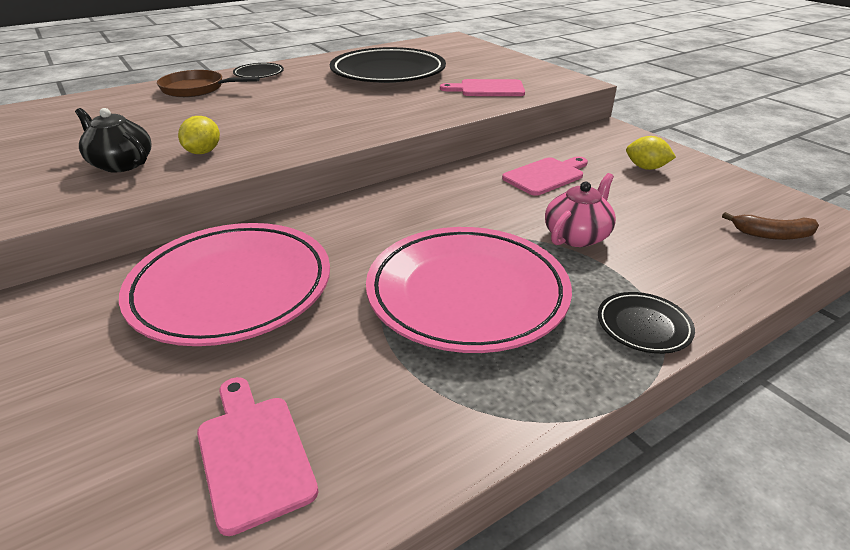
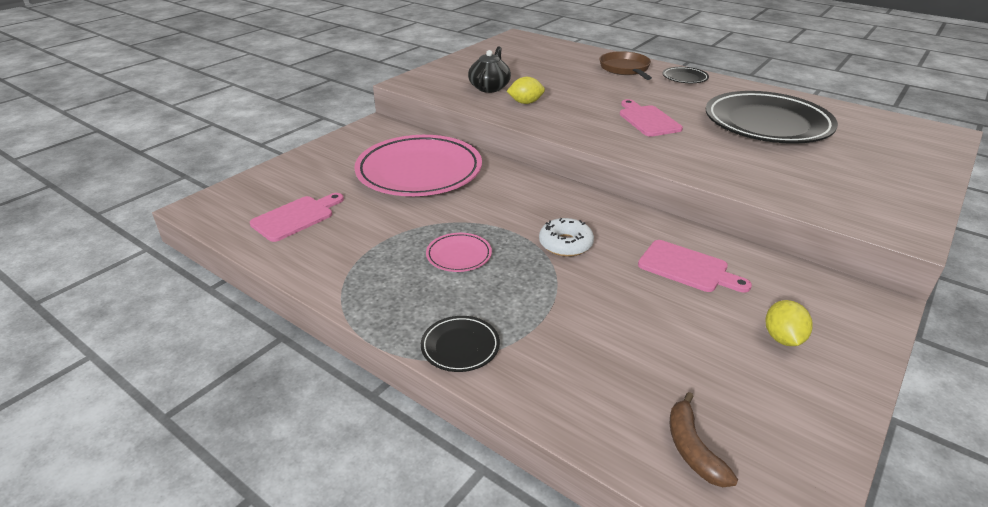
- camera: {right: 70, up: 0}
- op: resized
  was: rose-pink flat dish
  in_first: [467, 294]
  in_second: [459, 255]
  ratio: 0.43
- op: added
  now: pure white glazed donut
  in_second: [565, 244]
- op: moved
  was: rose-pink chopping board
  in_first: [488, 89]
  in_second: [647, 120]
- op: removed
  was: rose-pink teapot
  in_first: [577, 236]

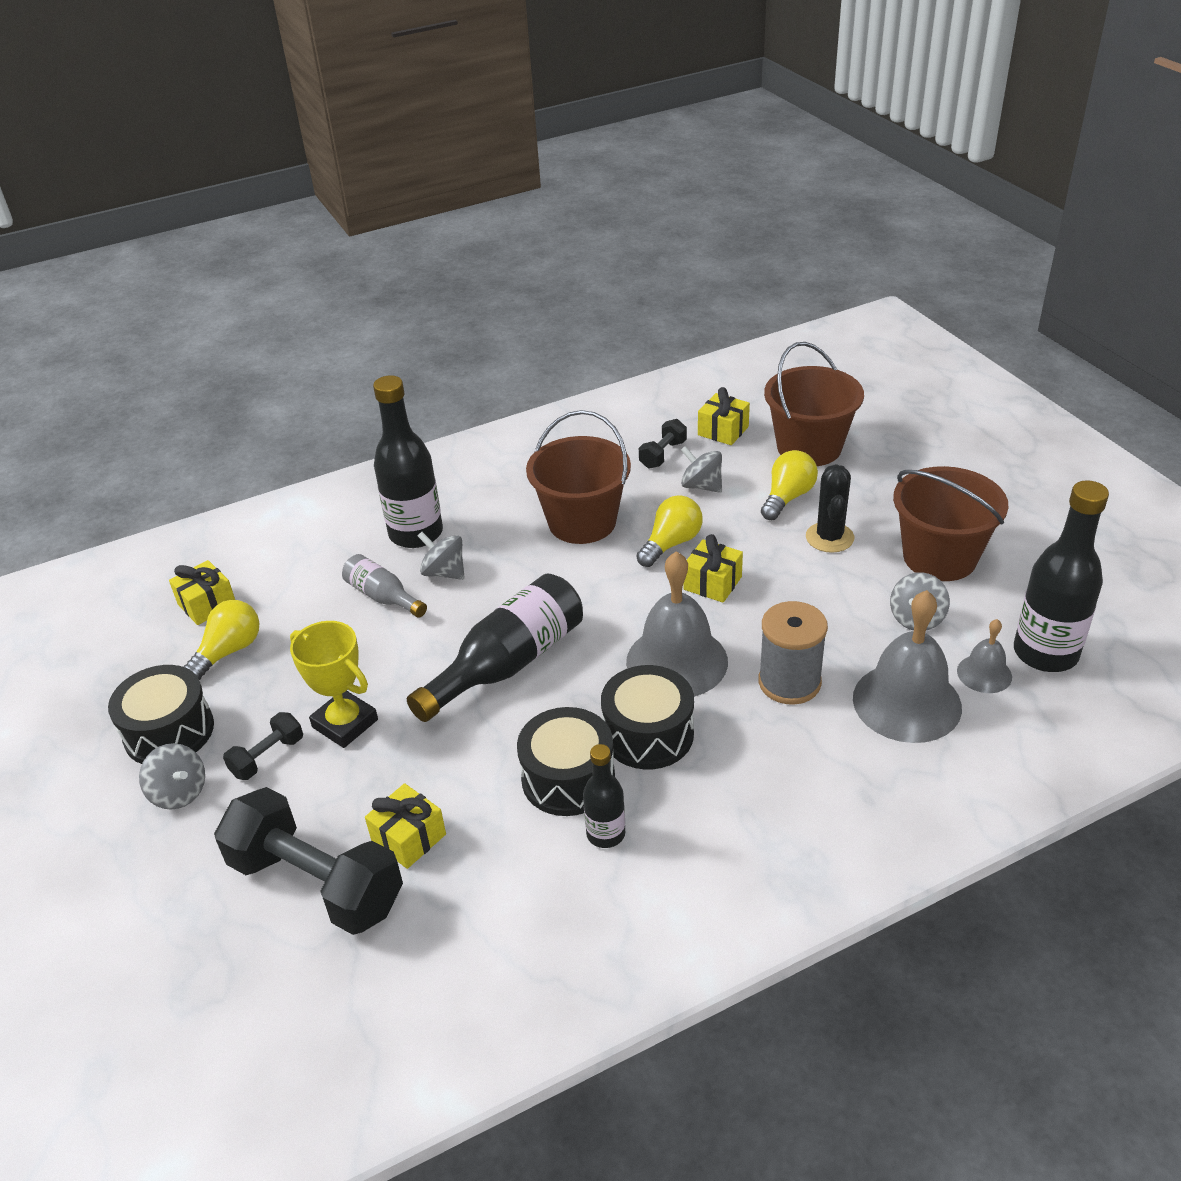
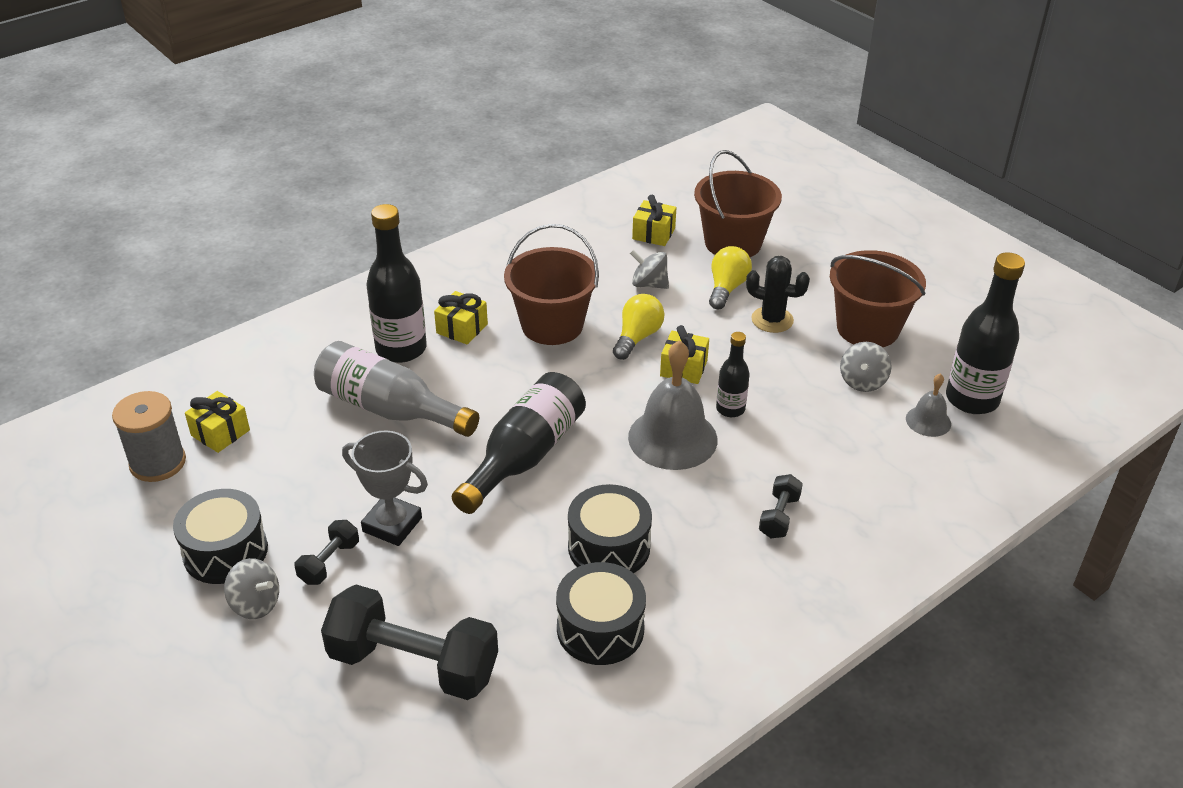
- camera: {right: -15, up: 0}
- op: moved
  was: gray reel of thread
  in_first: [789, 682]
  in_second: [158, 463]
- op: resized
  was: gray drink bottle
  in_first: [383, 596]
  in_second: [389, 409]
  ratio: 1.83
- op: recoloured
  was: yellow award cup
  now: gray award cup
  in_first: [345, 723]
  in_second: [392, 525]
- op: moved
  was: yellow present
  in_first: [409, 838]
  in_second: [462, 328]
- op: moved
  was: jet-black drum
  in_first: [648, 734]
  in_second: [600, 629]
- op: moved
  was: jet-black drink bottle
  in_first: [605, 834]
  in_second: [730, 409]
- op: turned
  was: jet-black cactus
  in_first: [829, 537]
  in_second: [772, 320]
  clockwise: -60
- op: moved
  was: jet-black dumbbell
  in_first: [663, 454]
  in_second: [779, 516]
- op: removed
  was: yellow bulb
  in_first: [229, 651]
- op: removed
  was: gray whirligig
  in_first: [444, 572]
- op: removed
  was: gray hand bell
  in_first: [906, 702]

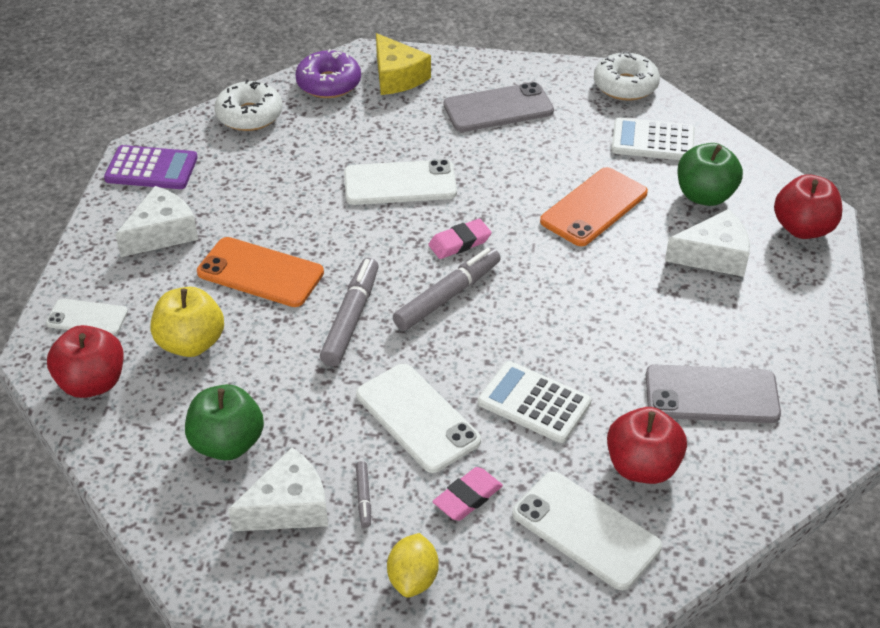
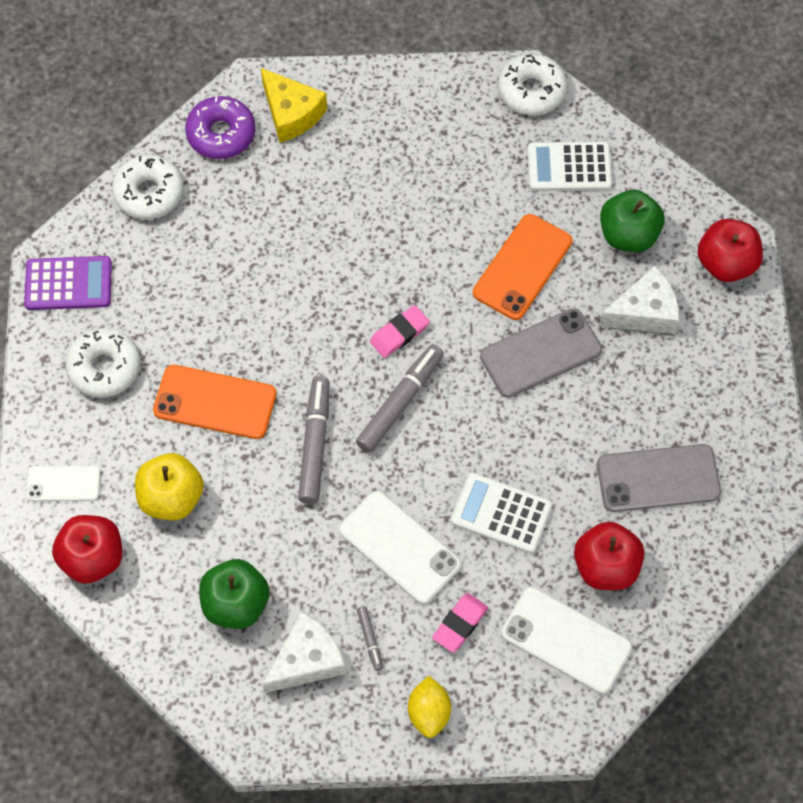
- camera: {right: -10, up: 20}
- op: replaced
  was: pure white cheese wedge
  now: pure white glazed donut
  in_first: [162, 233]
  in_second: [104, 368]
- op: moved
  was: gray smartphone
  in_first: [498, 108]
  in_second: [540, 353]
- op: removed
  was: pure white smartphone
  in_first: [400, 183]

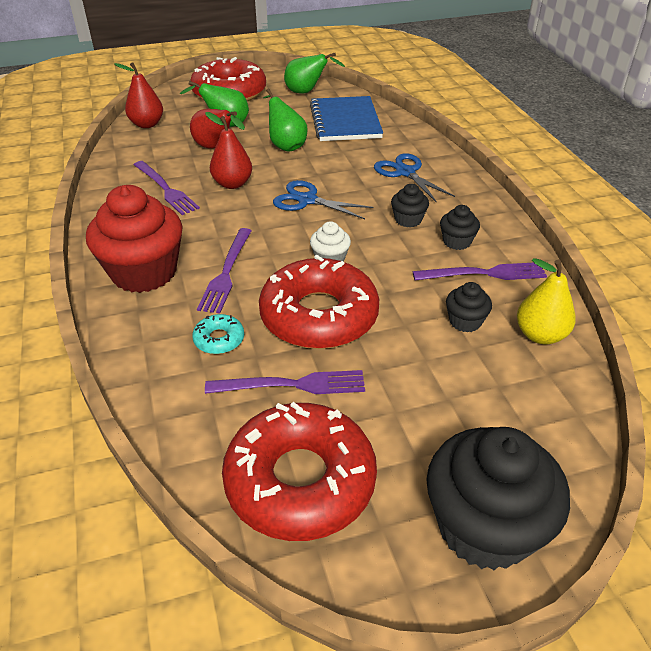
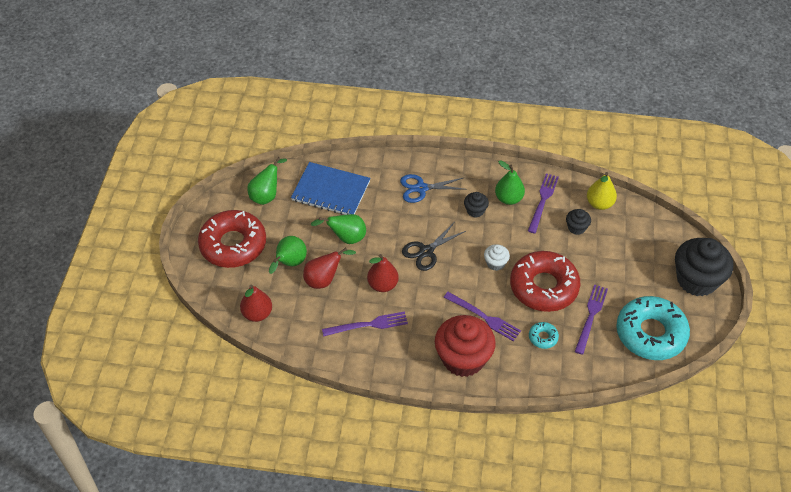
- camera: {right: -65, up: 10}
- op: recoloured
  was: royal blue pair of scissors
  now: jet-black pair of scissors
  in_first: [307, 200]
  in_second: [426, 251]
- op: replaced
  was: jet-black cupcake
  now: green pear fruit
  in_first: [457, 242]
  in_second: [508, 198]
- op: recoloured
  was: scarlet glazed donut
  now: aqua glazed donut
  in_first: [300, 481]
  in_second: [650, 333]

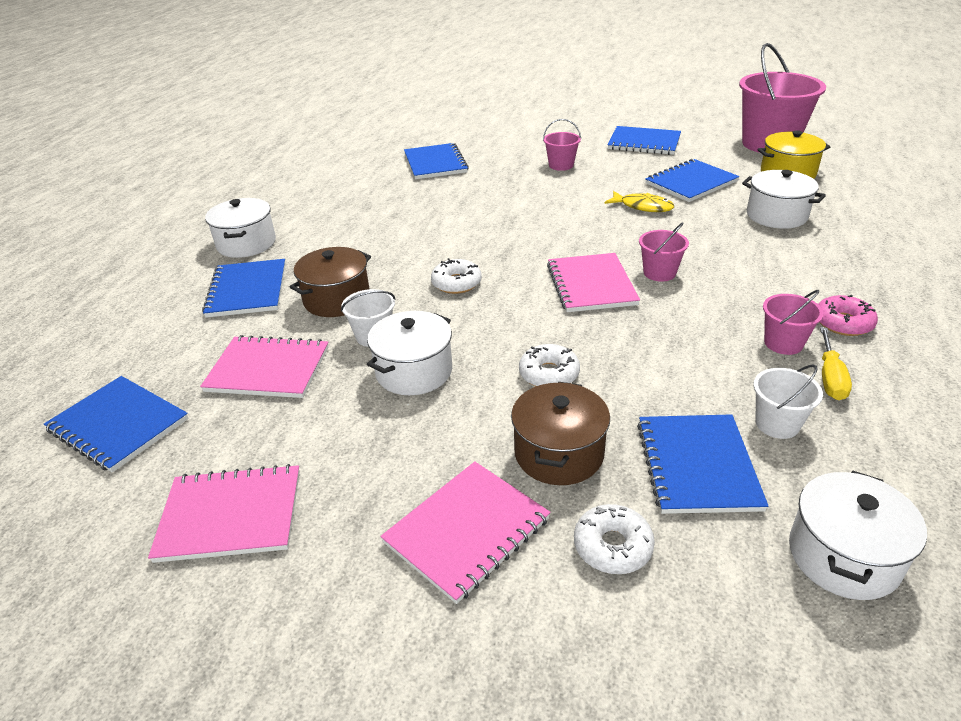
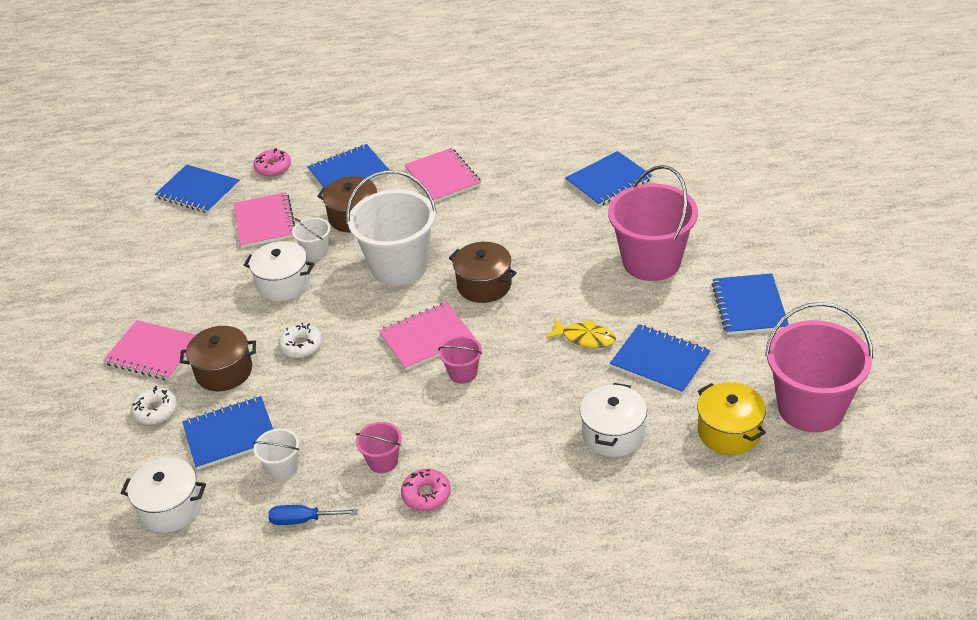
- camera: {right: 70, up: 5}
- op: turned
  was: royal blue exercise book
  in_first: [118, 425]
  in_second: [198, 191]
  clockwise: -75
- op: added
  now: rose-pink glazed donut
  in_second: [273, 168]
- op: added
  now: royal blue hand screwdriver
  in_second: [303, 520]
- op: replaced
  was: pure white glazed donut
  now: pure white sand bucket
  in_first: [456, 283]
  in_second: [399, 266]
- op: moved
  was: rose-pink exercise book
  in_first: [230, 515]
  in_second: [442, 177]
- op: added
  now: dark brown pot
  in_second: [484, 285]
- op: turned
  was: yellow fish figure
  in_first: [643, 207]
  in_second: [585, 338]
  clockwise: -75
- op: resized
  was: rose-pink sand bucket
  in_first: [561, 165]
  in_second: [651, 261]
  ratio: 2.19
- op: removed
  was: pure white pot
  in_first: [246, 244]
- op: removed
  was: yellow hand screwdriver
  in_first: [830, 377]

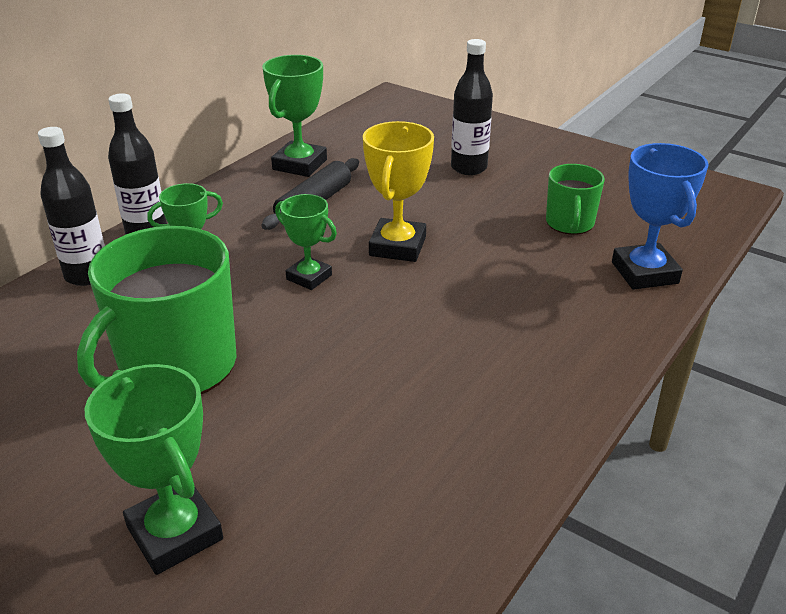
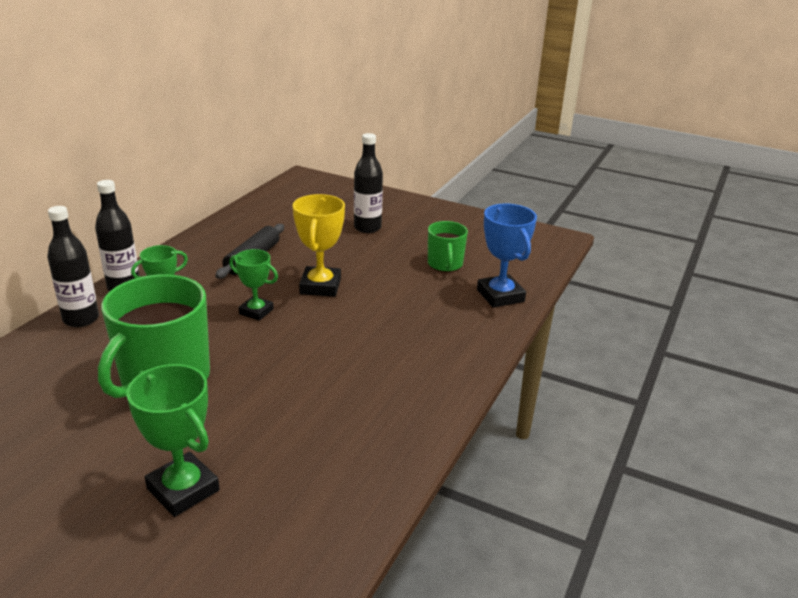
- camera: {right: -10, up: -5}
- op: removed
  was: green award cup
  in_first: [299, 164]

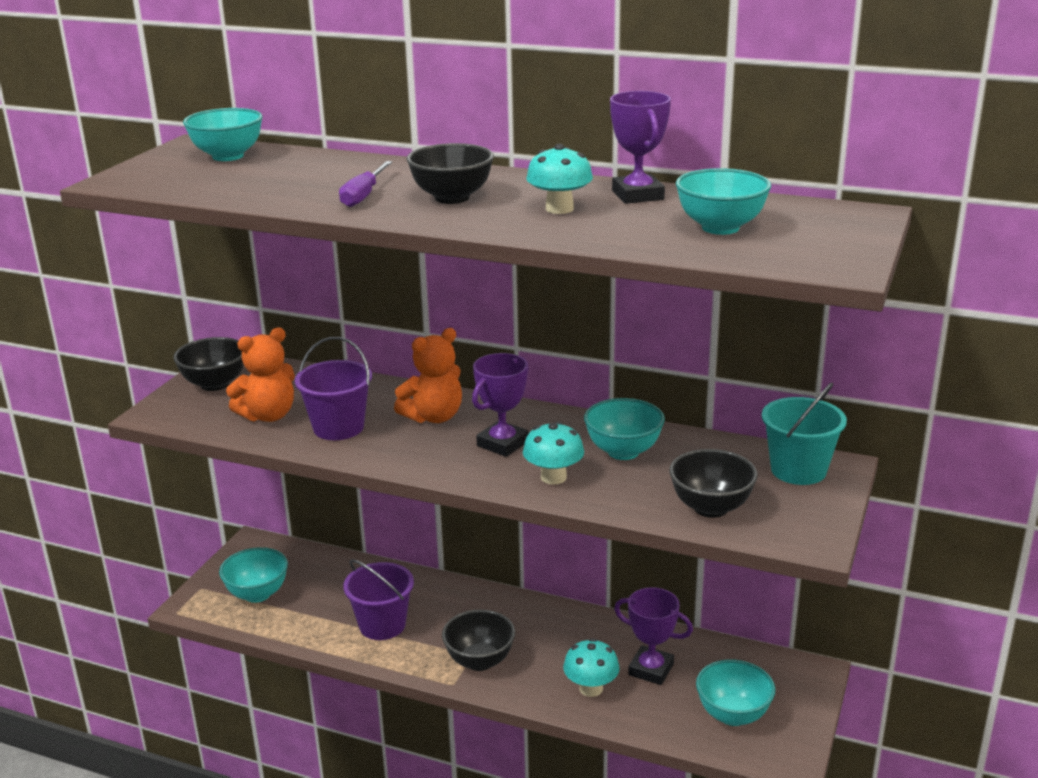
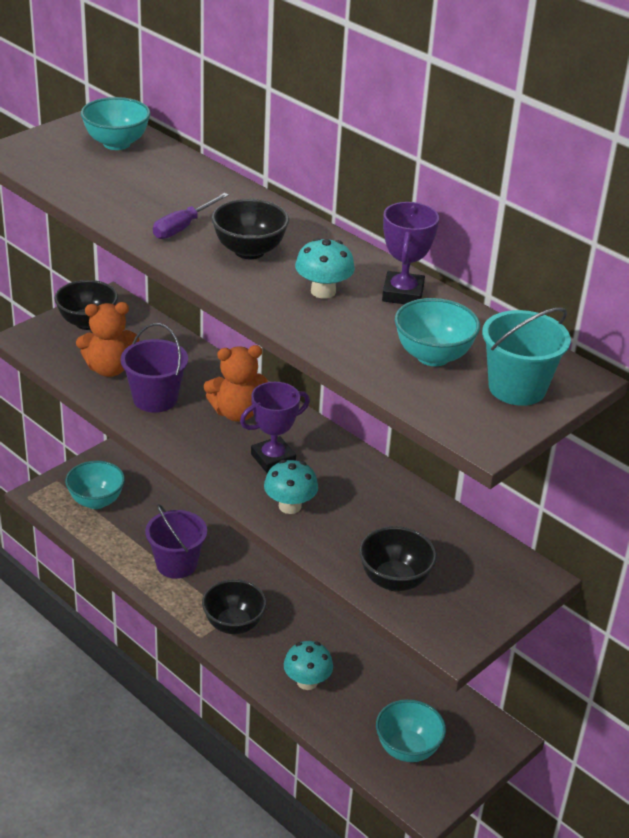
- camera: {right: 20, up: 10}
- op: moved
  was: aqua sand bucket
  in_first: [798, 470]
  in_second: [517, 388]
- op: removed
  was: aqua deep dish
  in_first: [623, 451]
- op: removed
  was: violet award cup
  in_first: [651, 669]

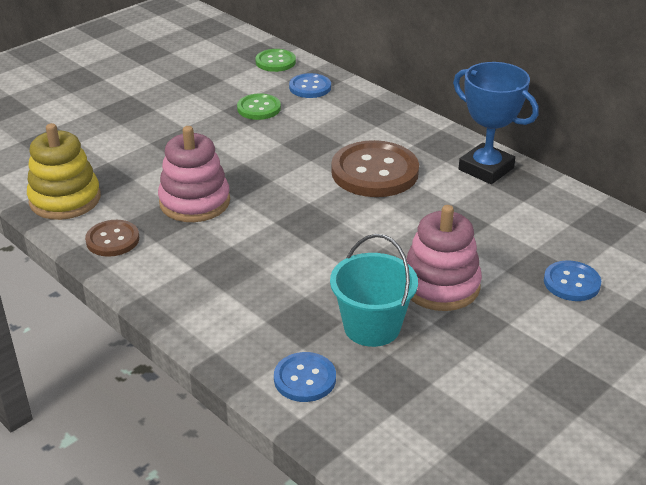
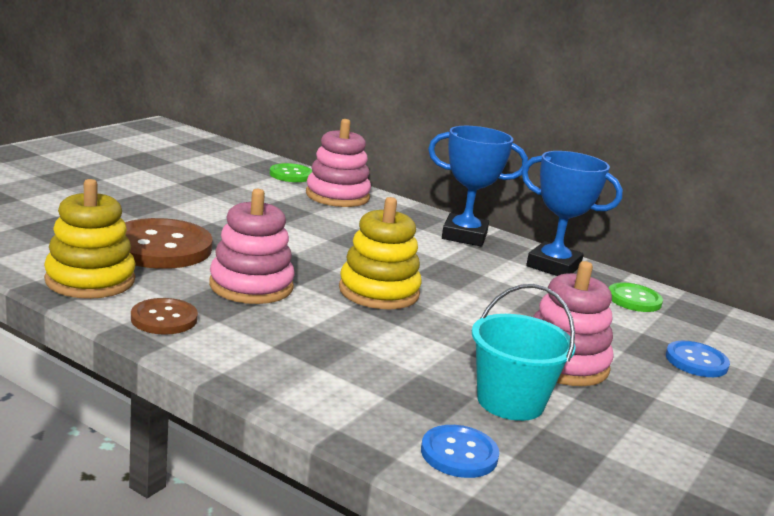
- camera: {right: -15, up: -15}
- op: moved
  was: dark brown button
  in_first: [374, 172]
  in_second: [160, 247]
- op: replaced
  was: royal blue button
  now: rose-pink stacking toy
  in_first: [310, 87]
  in_second: [337, 196]
- op: added
  now: yellow stacking toy
  in_second: [379, 292]
- op: added
  now: royal blue award cup
  in_second: [464, 236]
- op: moved
  was: green button
  in_first: [259, 108]
  in_second: [634, 299]

